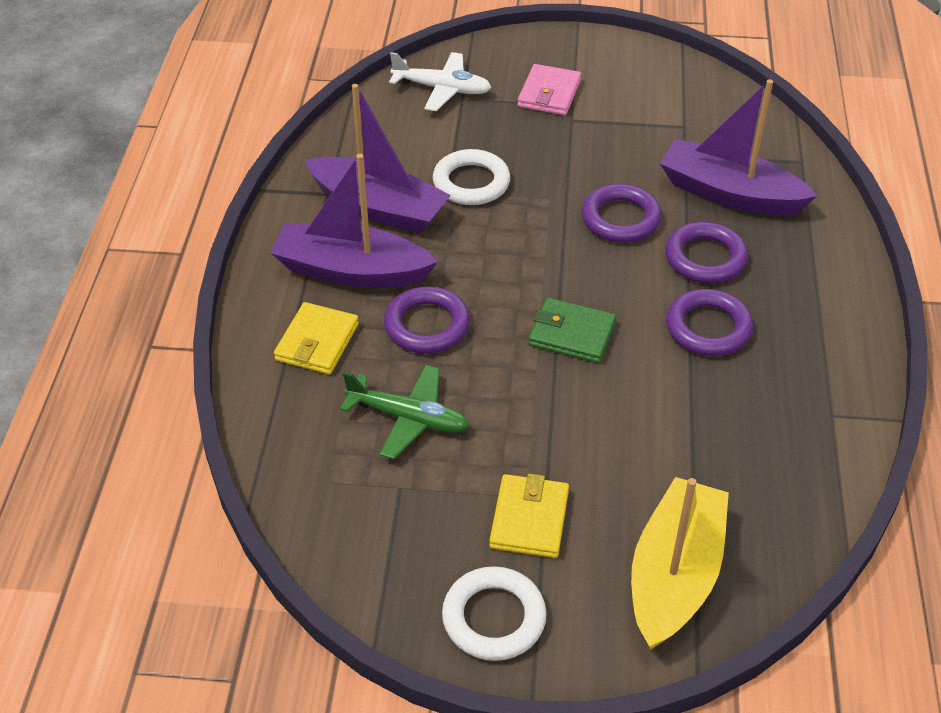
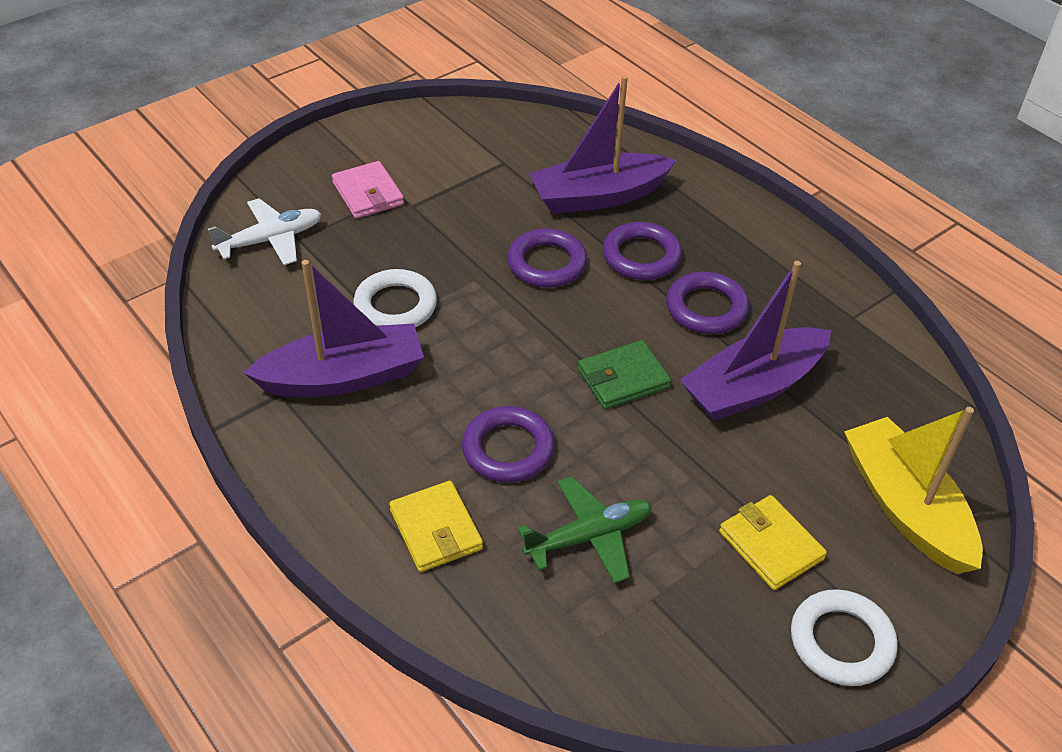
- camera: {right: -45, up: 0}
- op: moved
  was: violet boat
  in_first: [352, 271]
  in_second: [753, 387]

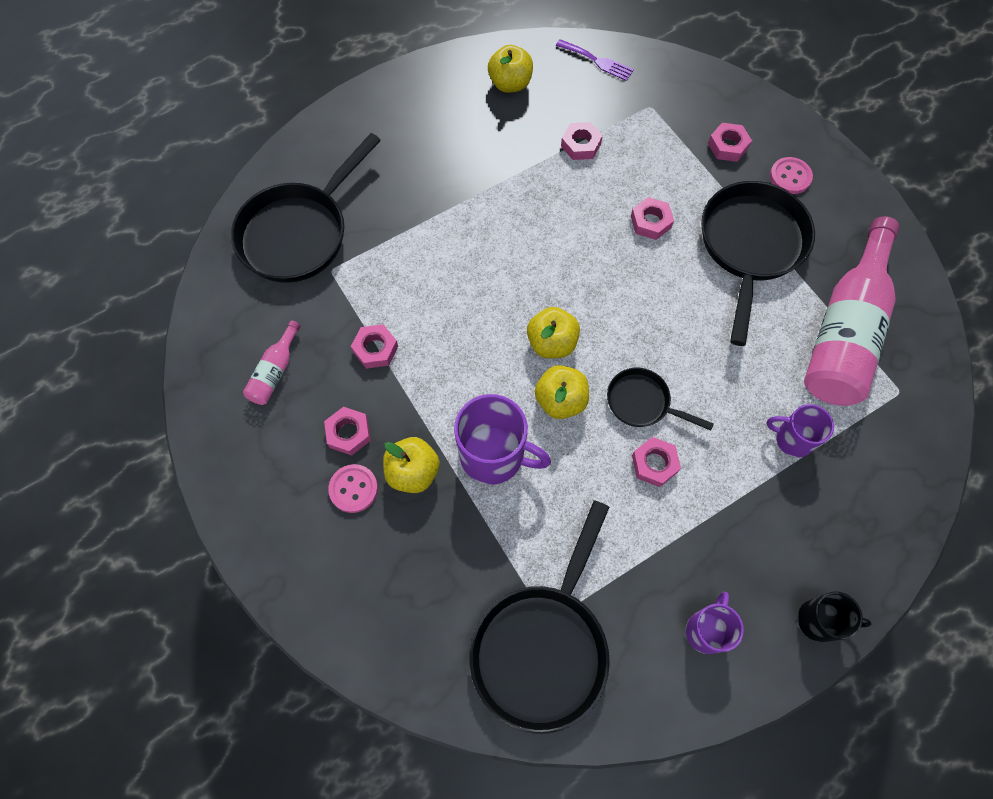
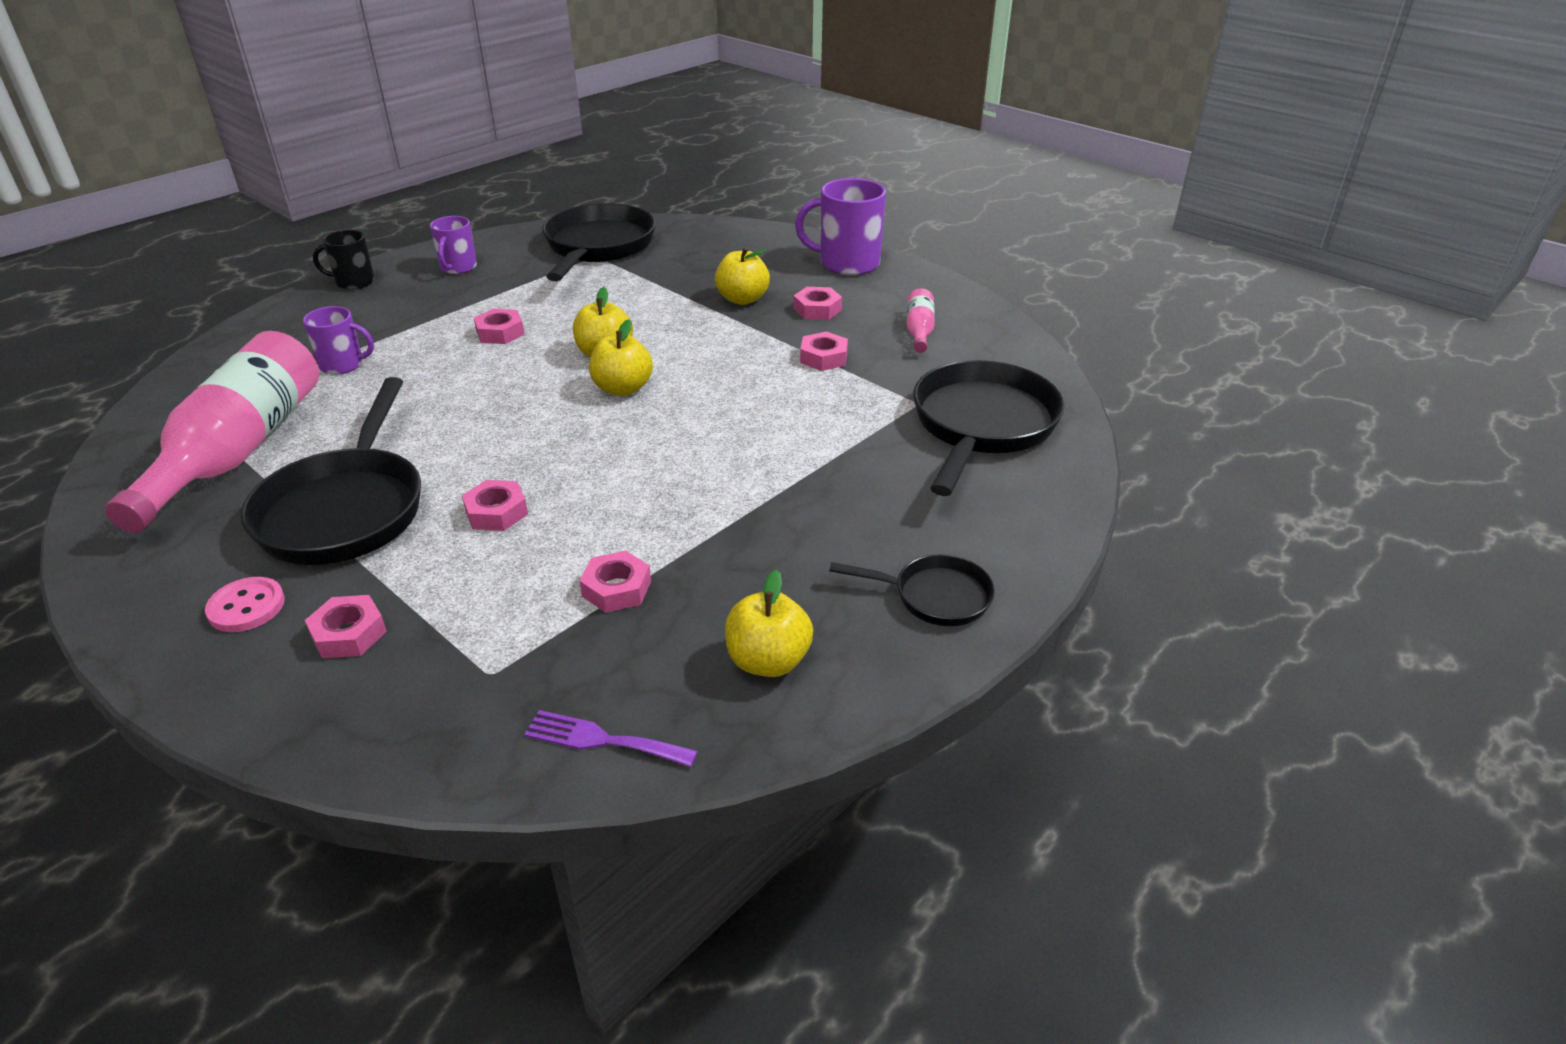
- camera: {right: 165, up: -30}
- op: moved
  was: violet mug
  in_first: [493, 455]
  in_second: [847, 263]
- op: moved
  was: jet-black frying pan
  in_first: [642, 402]
  in_second: [935, 596]
- op: removed
  was: rose-pink button
  in_first: [353, 489]

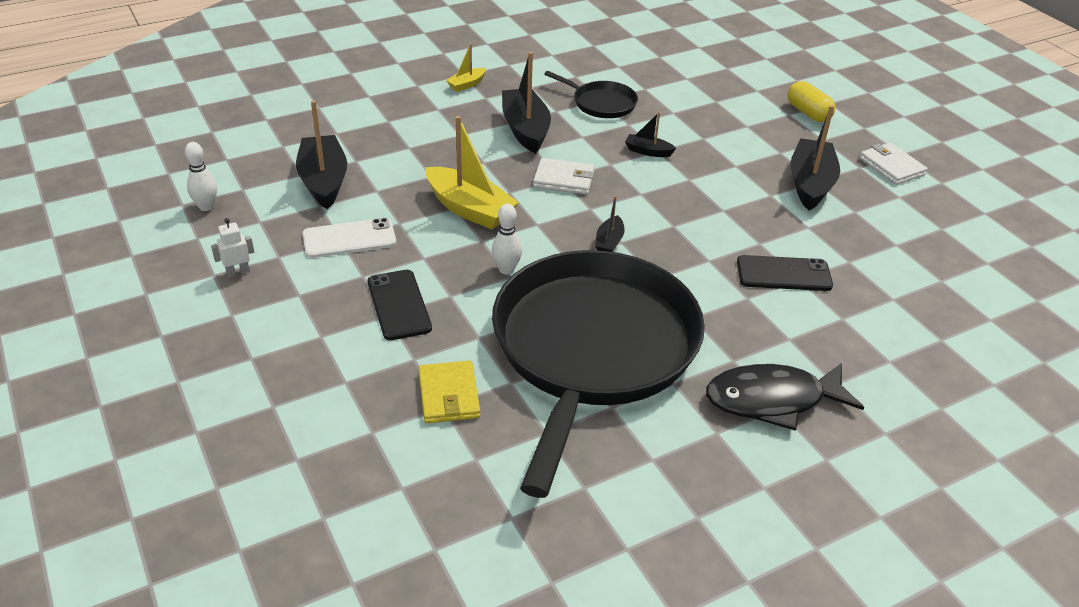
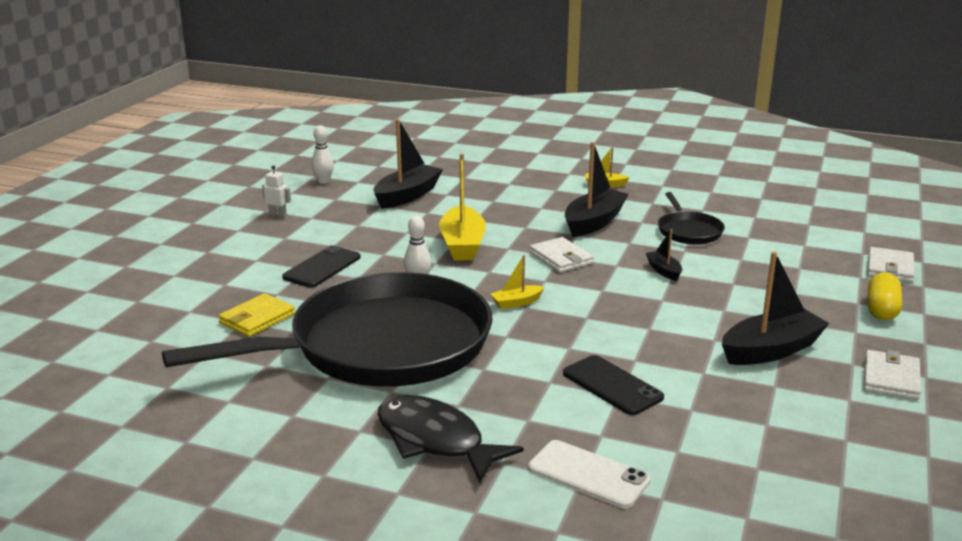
- camera: {right: 50, up: -15}
- op: recoloured
  was: jet-black boat
  now: yellow boat
  in_first: [609, 242]
  in_second: [516, 303]
- op: moved
  was: pure white smartphone
  in_first: [349, 239]
  in_second: [588, 474]
- op: added
  now: pure white wallet
  in_second: [890, 268]

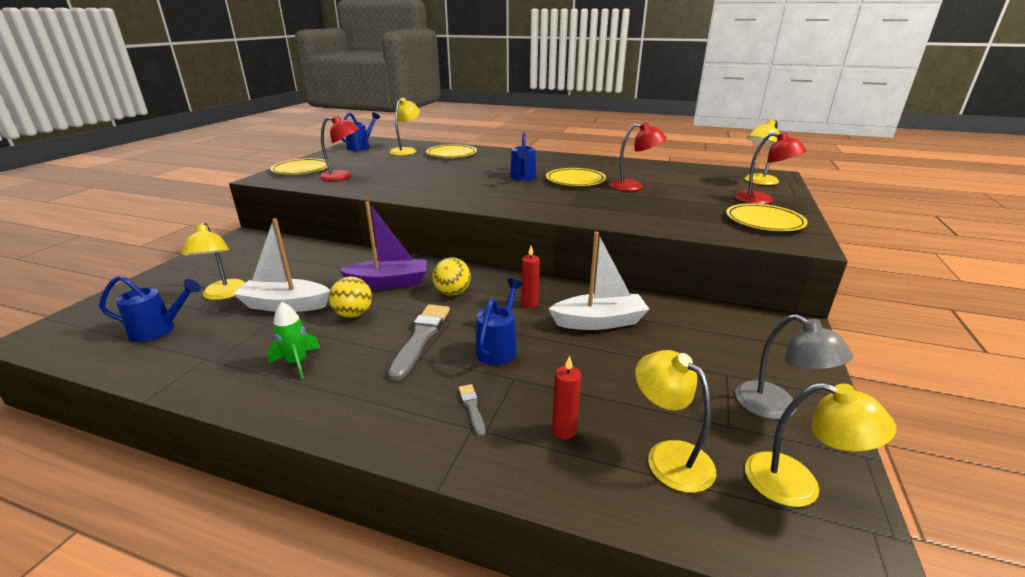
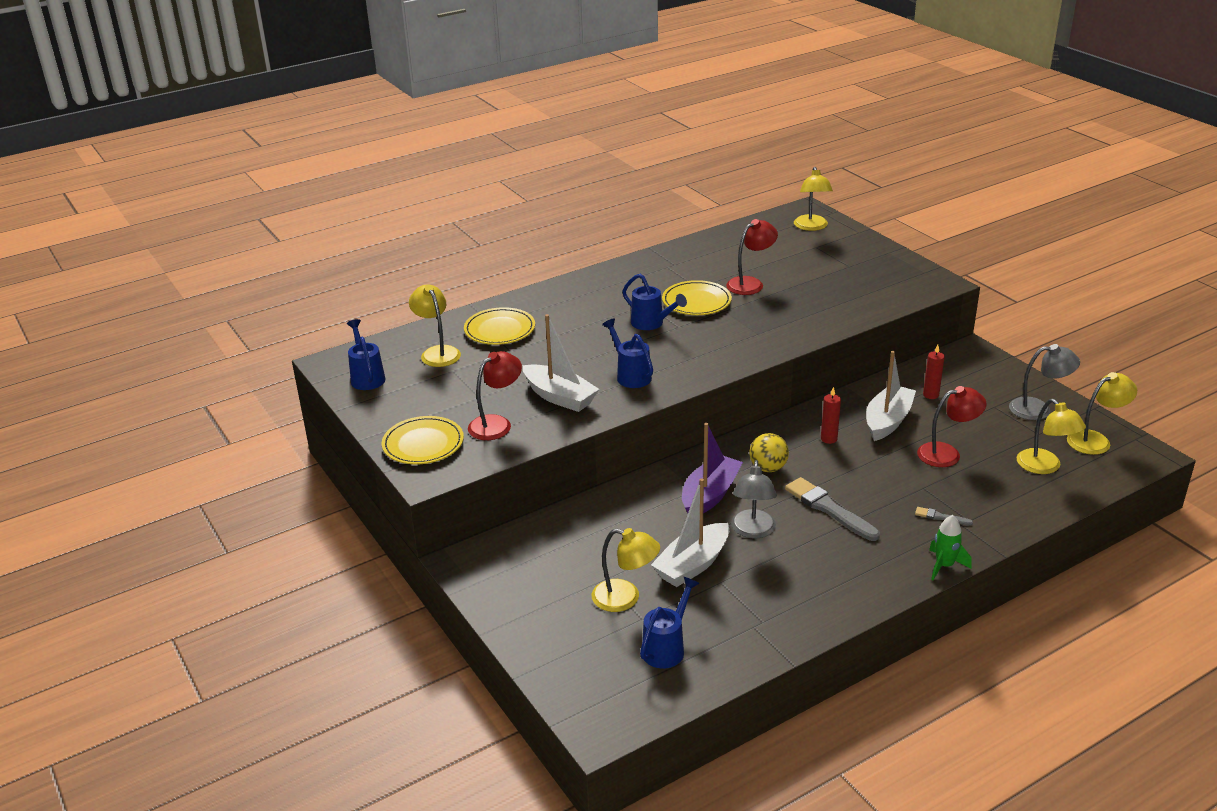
- camera: {right: -50, up: 5}
- op: added
  now: pure white boat
  in_second: [559, 397]
- op: moved
  was: royal blue watering can
  in_first: [499, 347]
  in_second: [631, 375]
- op: replaced
  was: yellow ball
  now: gray desk lamp
  in_first: [353, 314]
  in_second: [753, 531]
- op: moved
  was: scarlet desk lamp
  in_first: [762, 200]
  in_second: [947, 453]
- op: moved
  was: scarlet pillar candle
  in_first: [564, 430]
  in_second: [930, 395]
- op: moved
  was: green toy rocket
  in_first: [297, 362]
  in_second: [944, 566]
- op: turned
  was: yellow desk lamp
  in_first: [669, 456]
  in_second: [1045, 467]
  clockwise: -120
- op: removed
  was: yellow flat dish
  in_first: [764, 221]

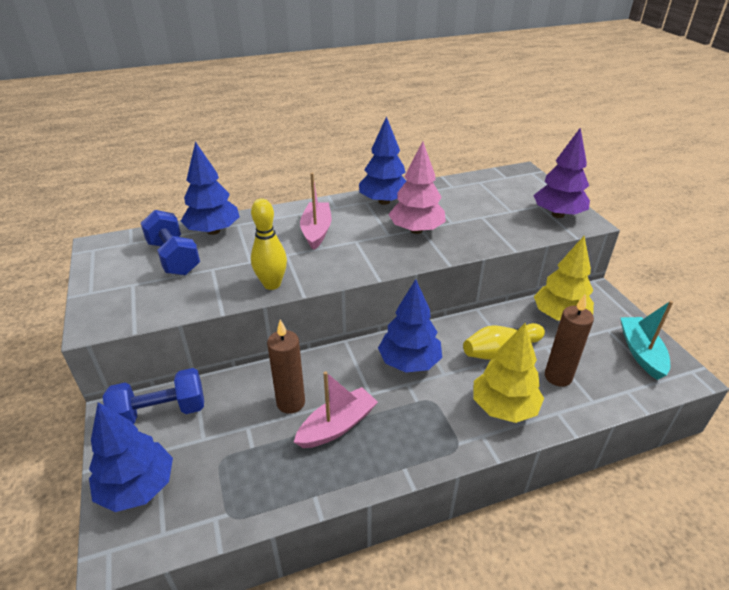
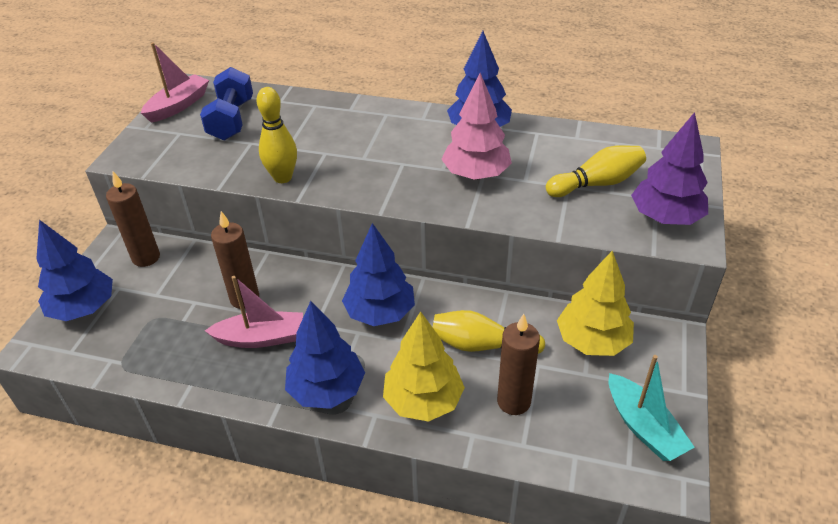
- camera: {right: 35, up: 5}
- op: replaced
  was: royal blue dumbbell
  now: dark brown pillar candle
  in_first: [160, 412]
  in_second: [146, 257]
- op: moved
  was: rose-pink boat
  in_first: [316, 231]
  in_second: [178, 106]
- op: moved
  was: royal blue toy tree
  in_first: [213, 231]
  in_second: [327, 390]
- op: added
  now: yellow bowling pin
  in_second: [596, 183]
- op: turned
  was: aqua boat
  in_first: [641, 353]
  in_second: [643, 427]
  clockwise: 120

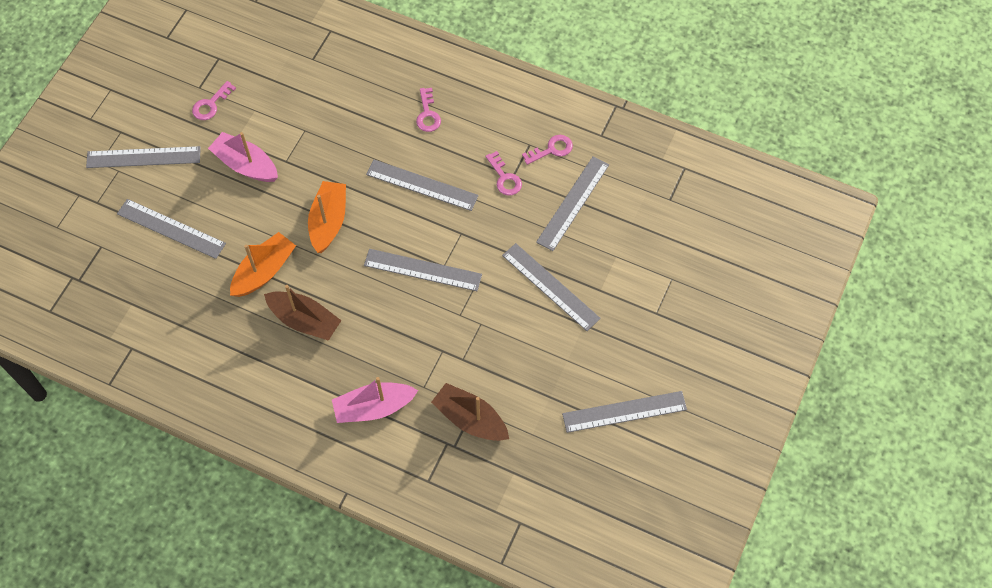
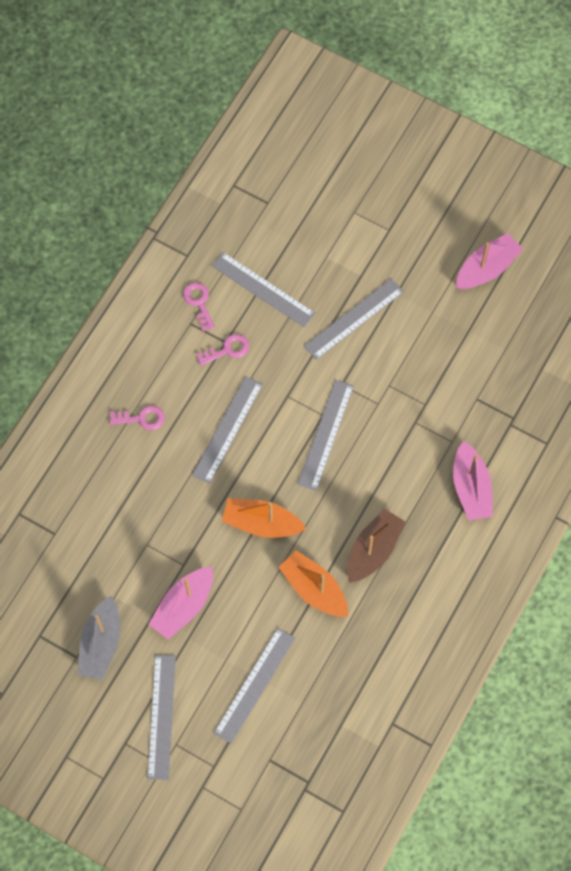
- camera: {right: -85, up: 5}
- op: replaced
  was: rose-pink latchkey
  now: gray boat
  in_first: [211, 104]
  in_second: [101, 643]
- op: replaced
  was: gray ruler
  now: rose-pink boat
  in_first: [624, 411]
  in_second: [487, 268]
- op: removed
  was: dark brown boat
  in_first: [470, 419]

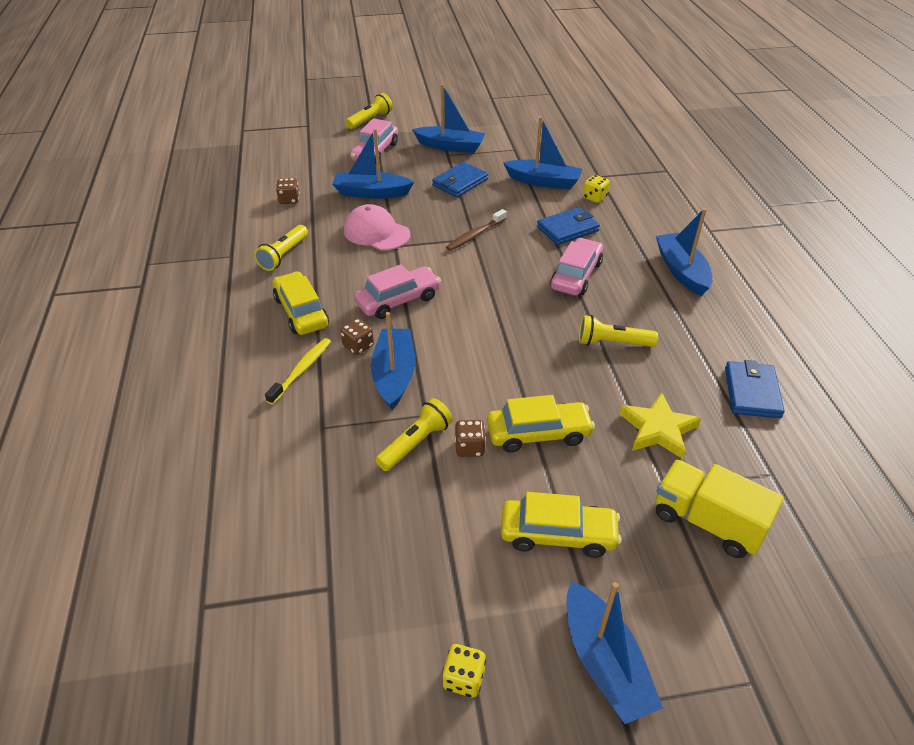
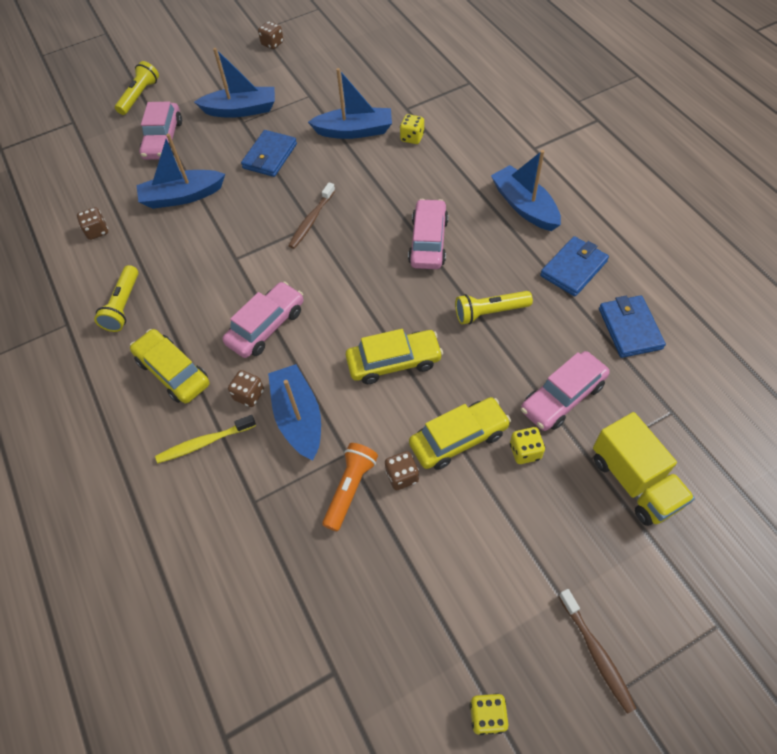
- camera: {right: -15, up: 15}
- op: turned
  was: yellow dental brush
  in_first: [301, 370]
  in_second: [204, 443]
  clockwise: -120
- op: added
  now: dark brown game die
  in_second: [272, 44]
- op: recoloured
  was: yellow flashlight
  now: orange-coloured flashlight
  in_first: [416, 443]
  in_second: [350, 489]
- op: moved
  was: yellow car
  in_first: [558, 534]
  in_second: [394, 362]
- op: added
  now: yellow game die
  in_second: [525, 451]
- op: replaced
  was: yellow star
  now: rose-pink car
  in_first: [658, 429]
  in_second: [562, 397]
- op: moved
  was: royal blue wallet
  in_first: [567, 229]
  in_second: [573, 268]
- op: replaced
  was: royal blue boat
  now: dark brown dental brush
  in_first: [604, 662]
  in_second: [596, 653]
- op: turned
  was: yellow truck
  in_first: [707, 522]
  in_second: [634, 481]
  clockwise: -135
- op: removed
  was: rose-pink peaked cap
  in_first: [376, 232]

